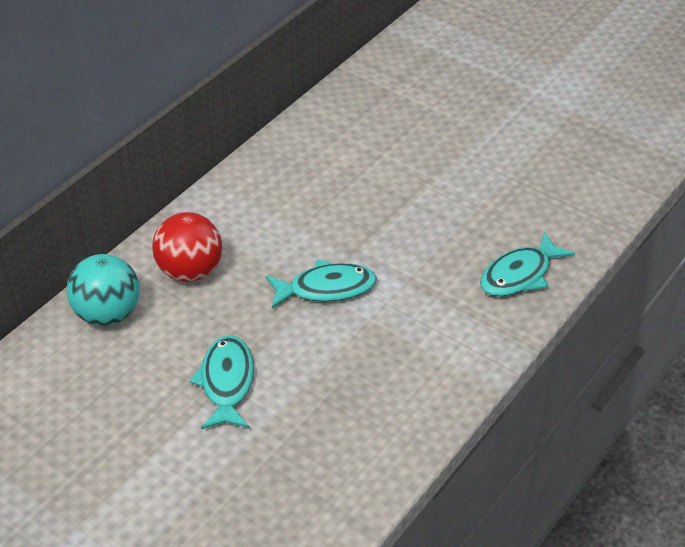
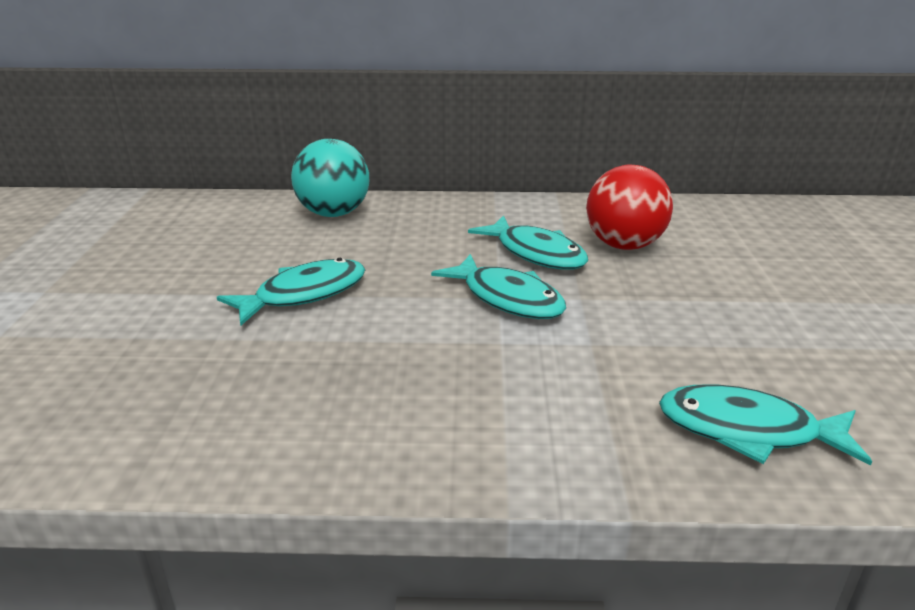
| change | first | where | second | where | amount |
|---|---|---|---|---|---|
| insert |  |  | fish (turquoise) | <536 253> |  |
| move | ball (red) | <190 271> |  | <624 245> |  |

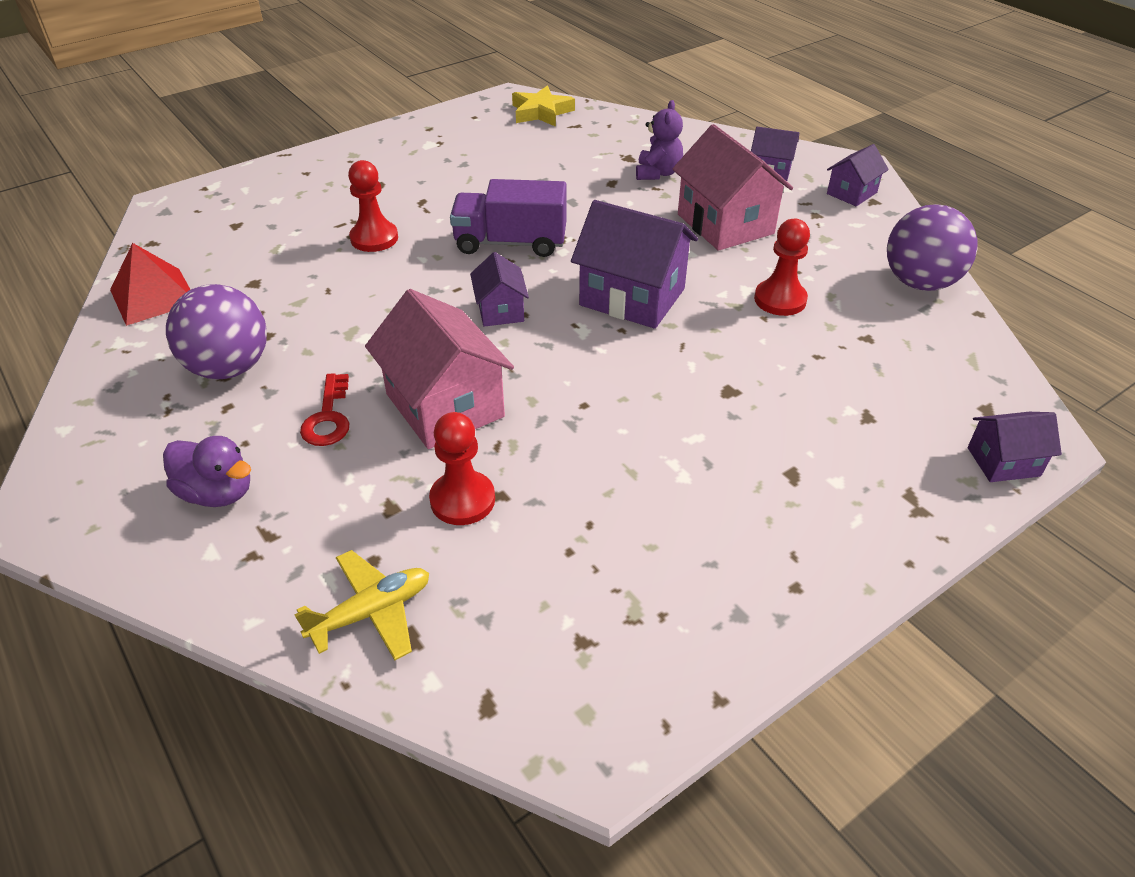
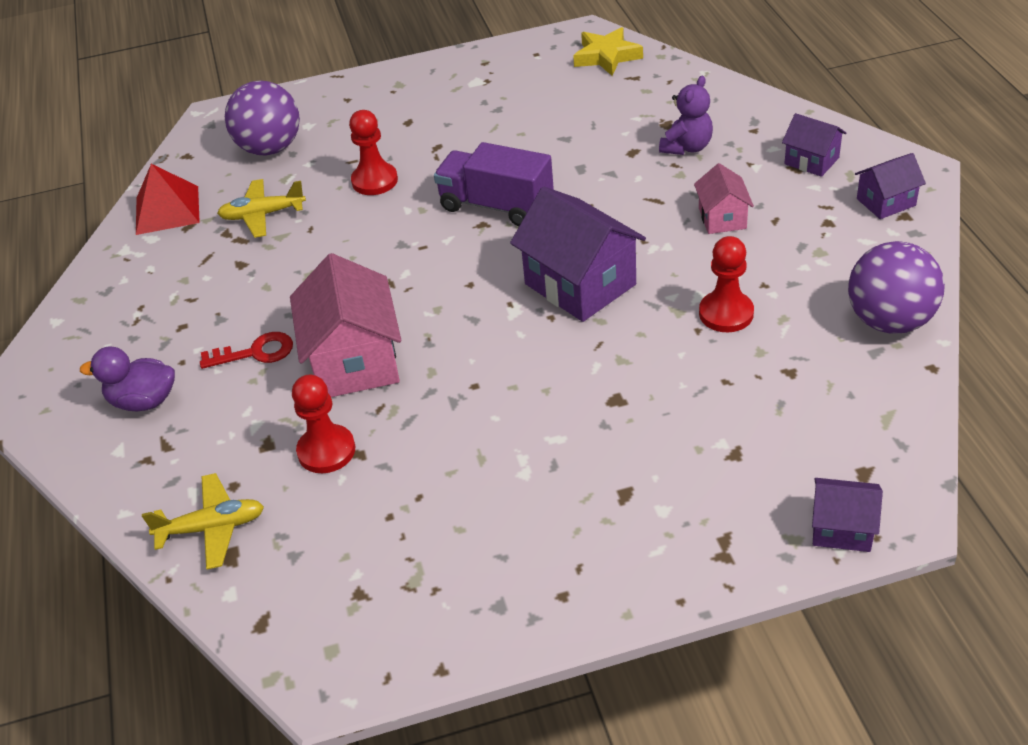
| change | first | where | second | where | amount |
|---|---|---|---|---|---|
| rotate | duck (purple) | <217 493> |  | <143 401> | 135 degrees clockwise |
| rotate | key (red) | <328 417> |  | <255 352> | 120 degrees counterclockwise |
| insert |  |  | plane (yellow) | <262 215> |  |
| move | ball (purple) | <229 368> |  | <270 148> |  |
| resize | house (pink) | <725 224> |  | <722 218> | x0.54 |
| delete | house (purple) | <500 310> |  |  |  |

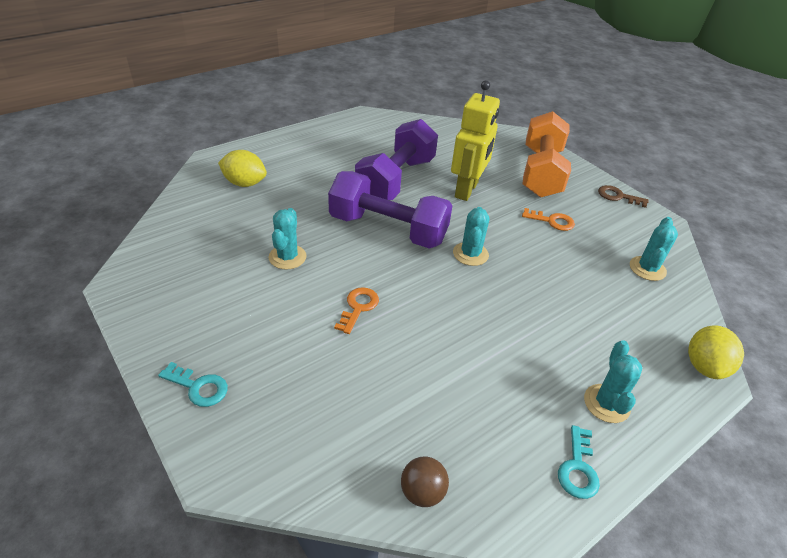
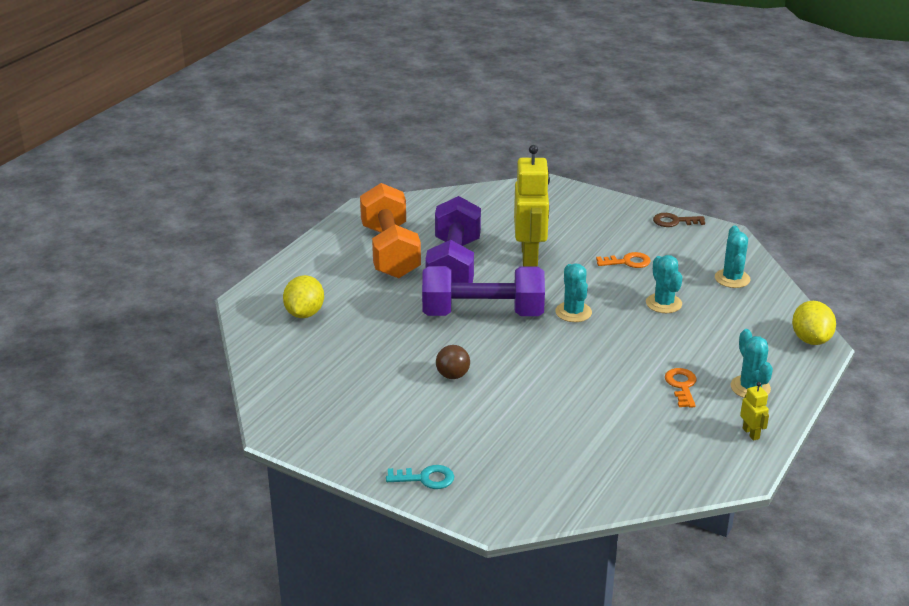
| change | first | where | second | where | amount |
|---|---|---|---|---|---|
| rotate | lemon (yellow) | <244 183> |  | <304 313> | 75 degrees counterclockwise |
| move | dumbbell (orange) | <541 172> |  | <390 251> |  |
| move | ball (brown) | <422 492> |  | <452 375> |  |
| move | cactus (turquoise) | <287 257> |  | <663 303> |  |
| move | key (orange) | <358 307> |  | <681 386> |  |
| replace | key (turquoise) | <578 468> | robot (yellow) | <751 433> |  |

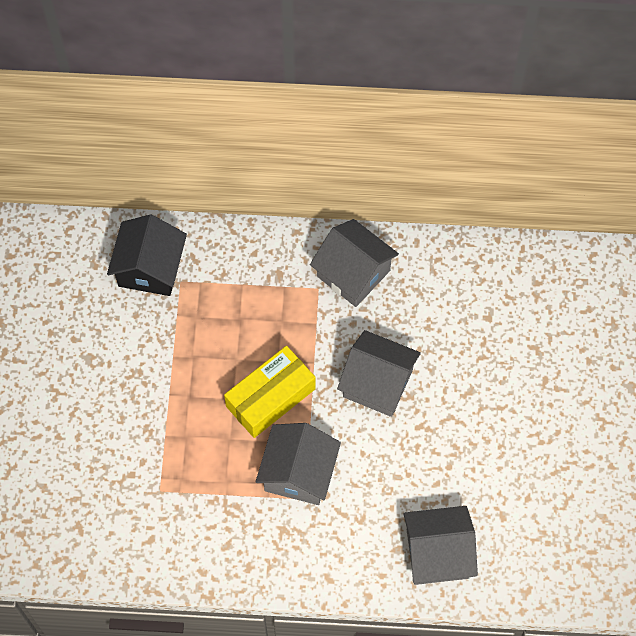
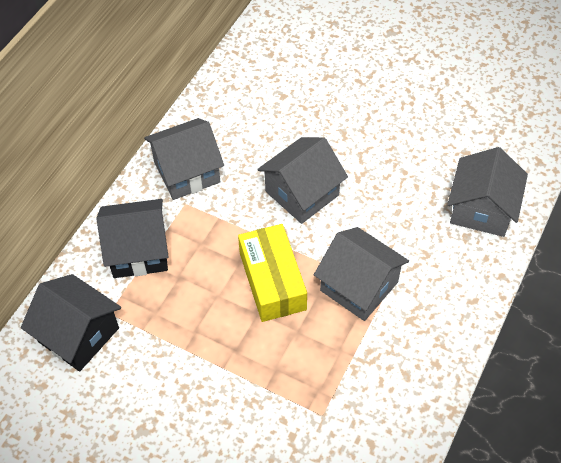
| change | first | where | second | where | amount |
|---|---|---|---|---|---|
| insert |  |  | house (black) | <138 251> |  |

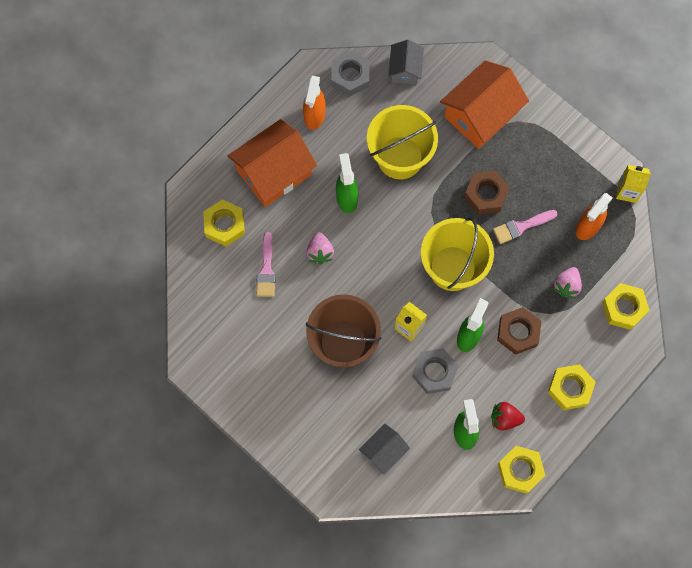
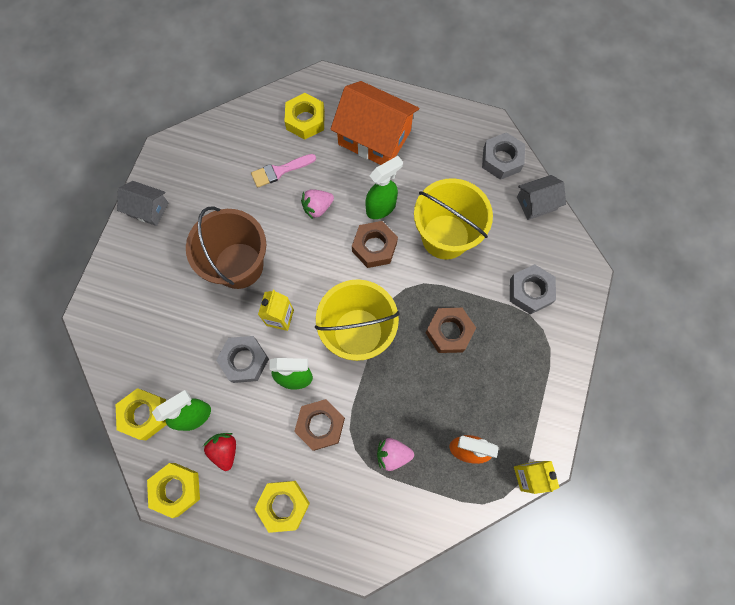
| change | first | where | second | where | amount |
|---|---|---|---|---|---|
| move | nut (yellow) | <623 308> |  | <145 415> |  |
| move | house (grey) | <383 451> |  | <148 209> |  |
| insert |  |  | nut (brown) | <374 247> |  |
| replace | house (orange) | <481 114> | nut (grey) | <530 291> |  |
| delete | spray bottle (orange) | <314 116> |  |  |  |
| delete | brush (pink) | <521 227> |  |  |  |

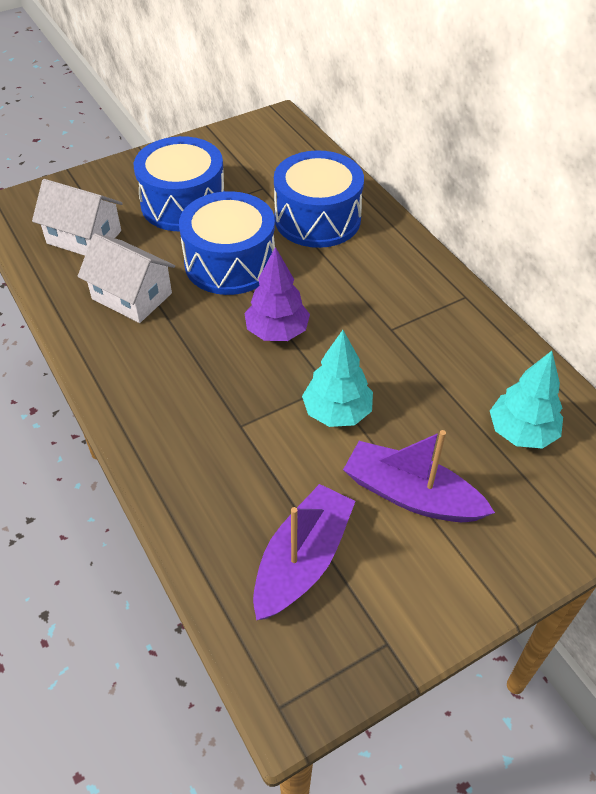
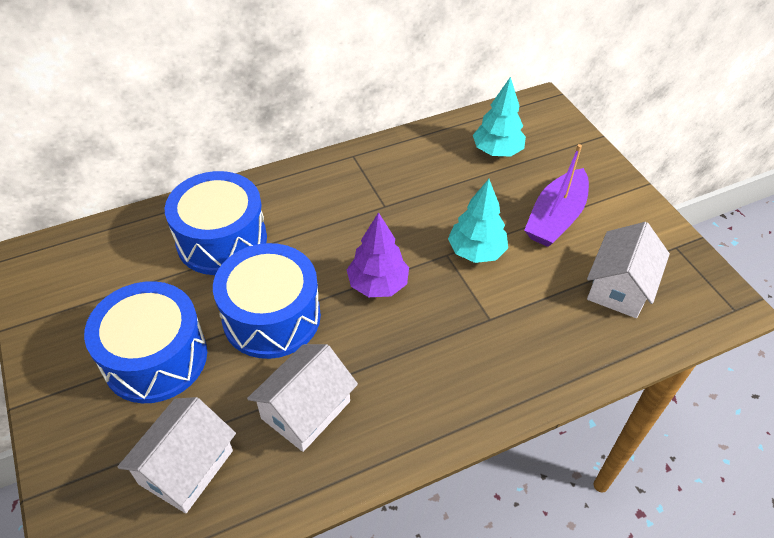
| change | first | where | second | where | amount |
|---|---|---|---|---|---|
| replace | boat (purple) | <302 560> | house (white) | <619 287> |  |

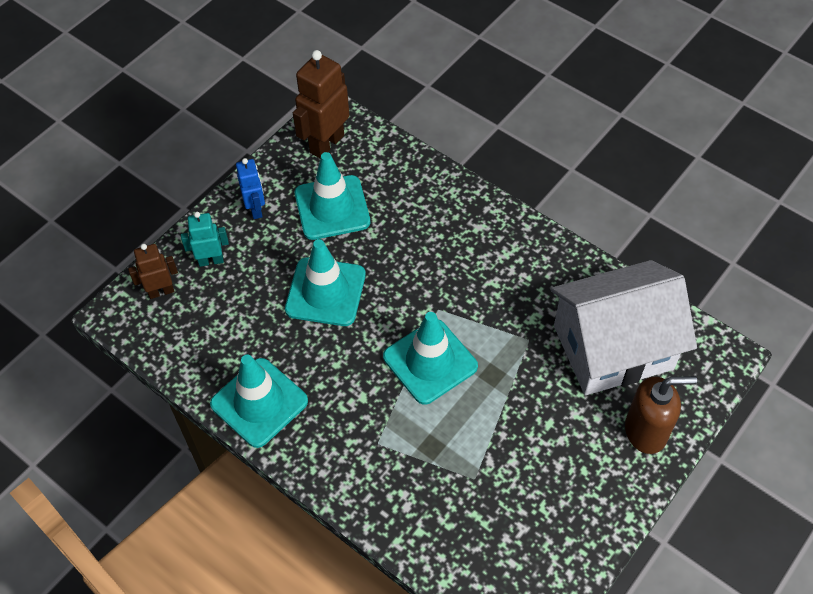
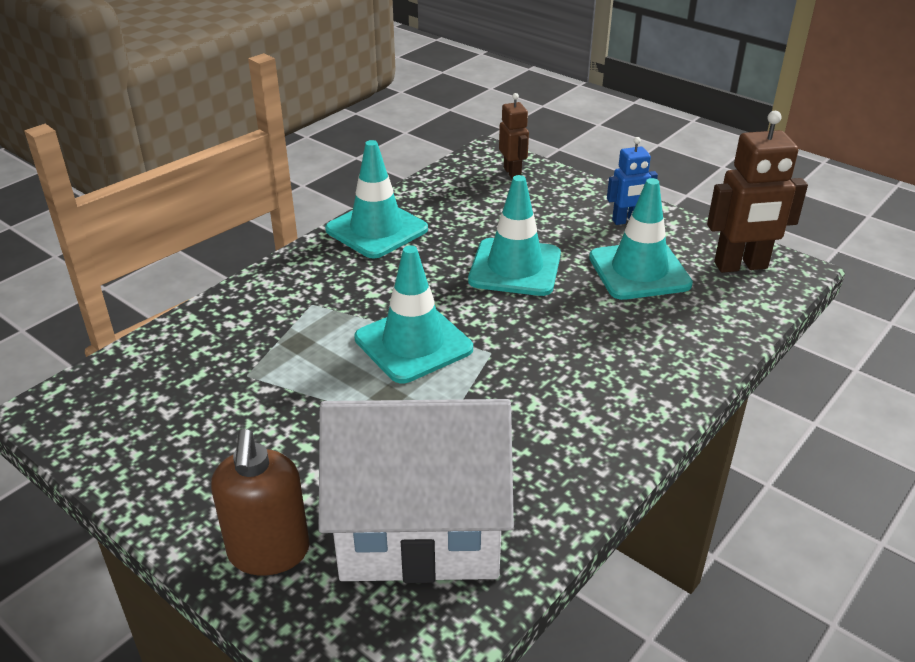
| change | first | where | second | where | amount |
|---|---|---|---|---|---|
| rotate | house (white) | <613 347> |  | <420 526> | 75 degrees counterclockwise |
| rotate | robot (brown) | <326 143> |  | <741 266> | 135 degrees clockwise |
| delete | robot (turquoise) | <211 260> |  |  |  |

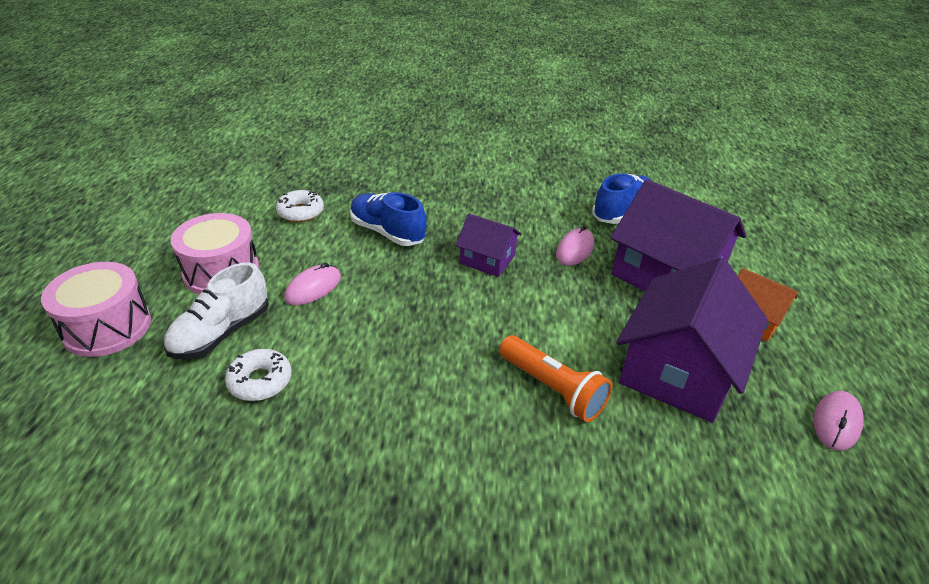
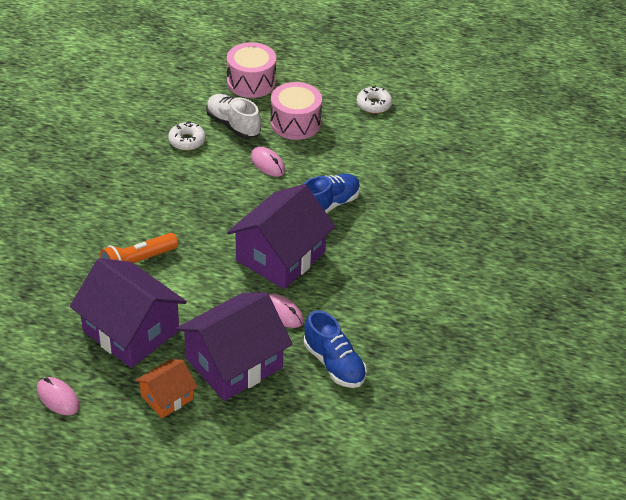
| change | first | where | second | where | amount |
|---|---|---|---|---|---|
| resize | house (purple) | <487 259> |  | <280 256> | x1.90 |
| move | donut (white) | <300 212> |  | <374 104> |  |

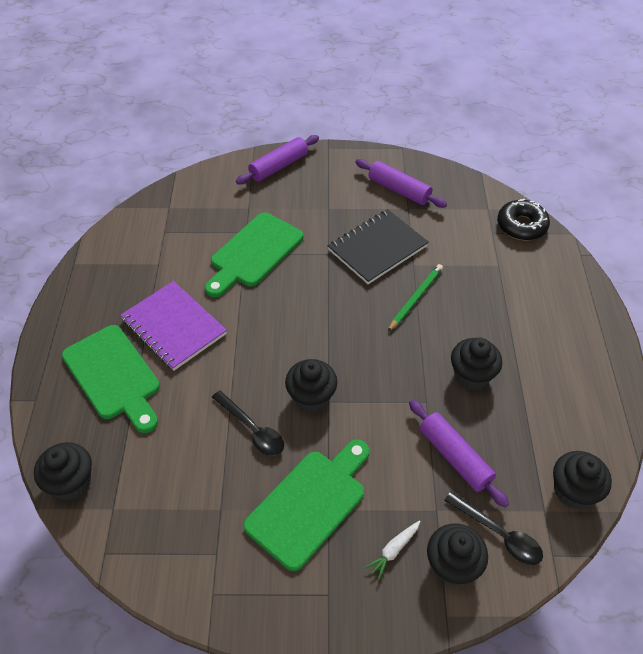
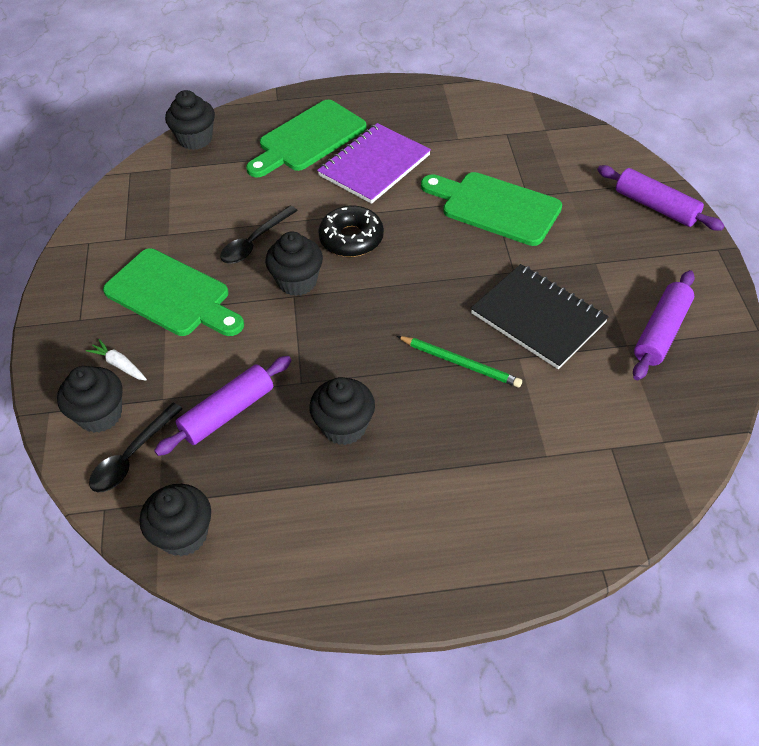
| change | first | where | second | where | amount |
|---|---|---|---|---|---|
| move | donut (black) | <521 226> |  | <351 238> |  |

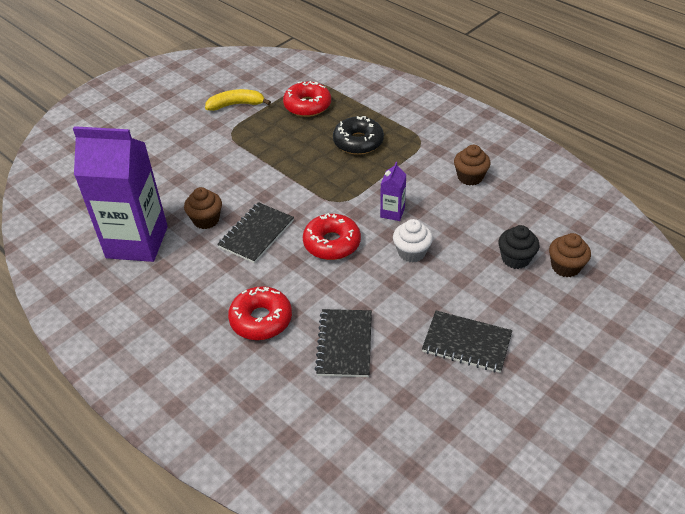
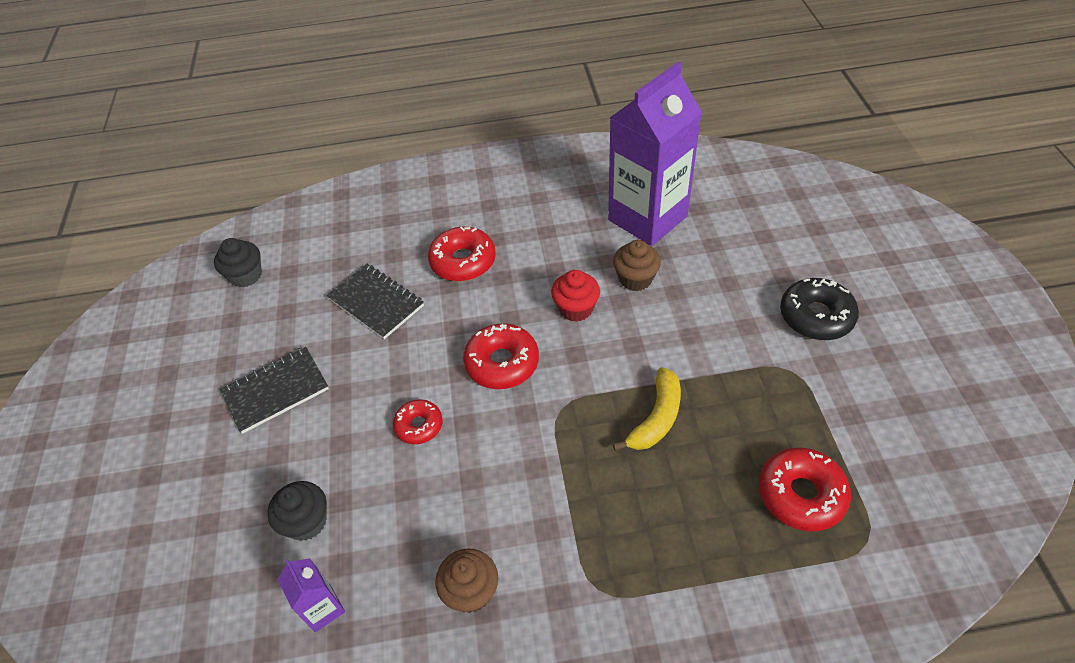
| change | first | where | second | where | amount |
|---|---|---|---|---|---|
| insert |  |  | cupcake (black) | <246 275> |  |
| move | carton (purple) | <392 212> |  | <323 608> |  |
| replace | cupcake (white) | <411 252> | donut (red) | <419 425> |  |
| replace | notebook (black) | <256 234> | cupcake (red) | <576 308> |  |
| move | banana (yellow) | <236 105> |  | <656 418> |  |
| move | donut (black) | <358 142> |  | <816 316> |  |
| delete | cupcake (brown) | <565 267> |  |  |  |

